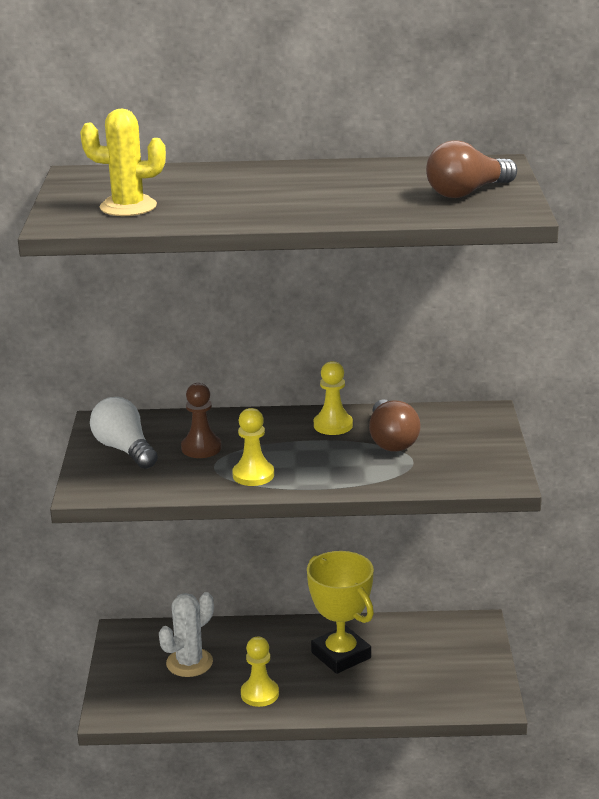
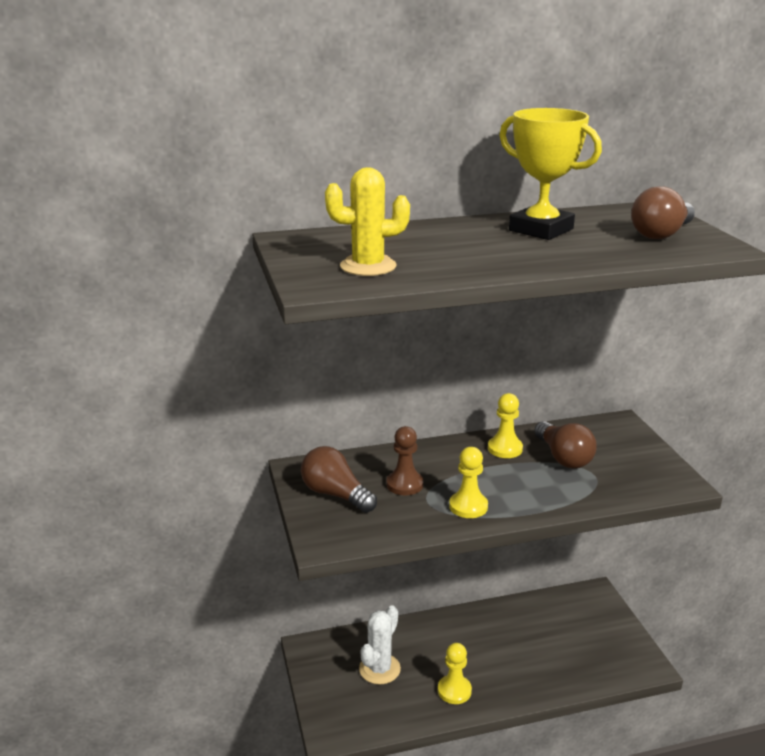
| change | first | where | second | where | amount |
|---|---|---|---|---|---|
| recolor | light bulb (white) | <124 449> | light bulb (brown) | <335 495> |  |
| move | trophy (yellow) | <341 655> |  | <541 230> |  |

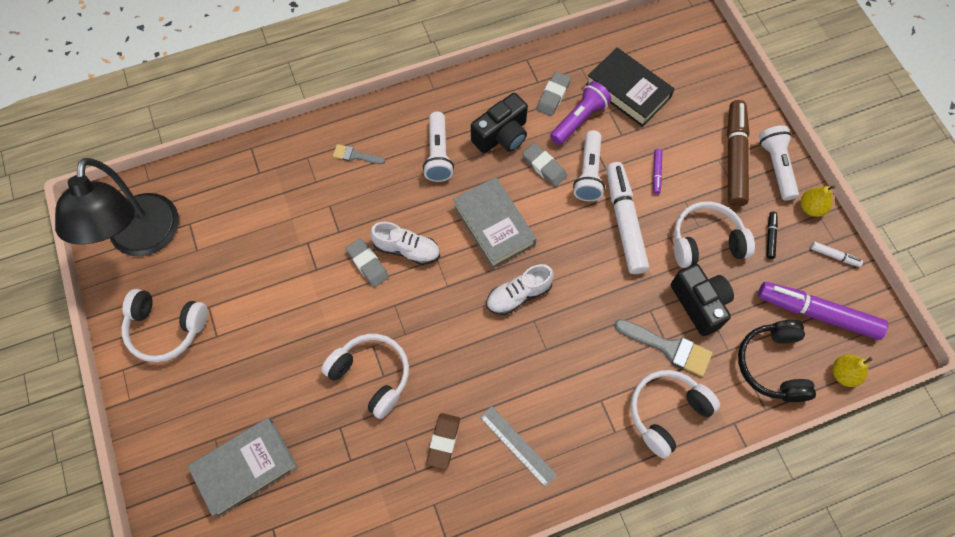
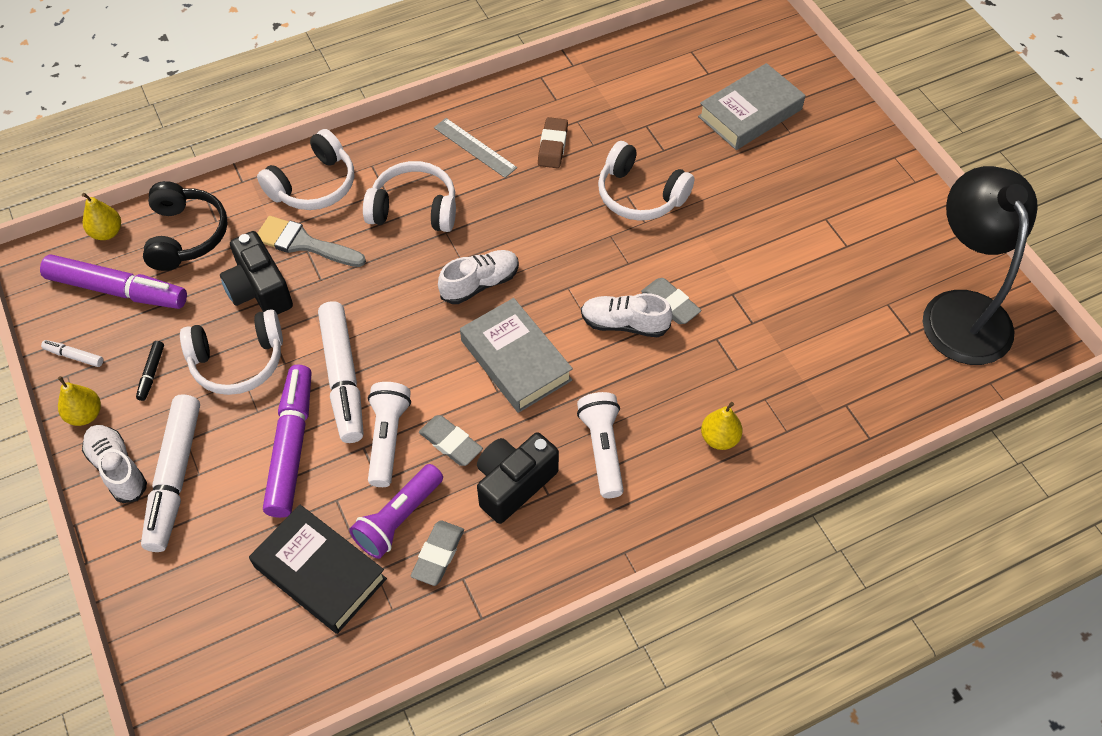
| change | first | where | second | where | amount |
|---|---|---|---|---|---|
| replace | flashlight (white) | <776 166> | shoe (white) | <118 469> |  |
| recolor | marker (brown) | <734 157> | marker (white) | <174 478> |  |
| resize | marker (purple) | <656 173> |  | <292 446> | x2.37 |
| move | headphones (white) | <166 328> |  | <414 208> |  |
| replace | brush (grey) | <355 155> | pear (yellow) | <719 438> |  |

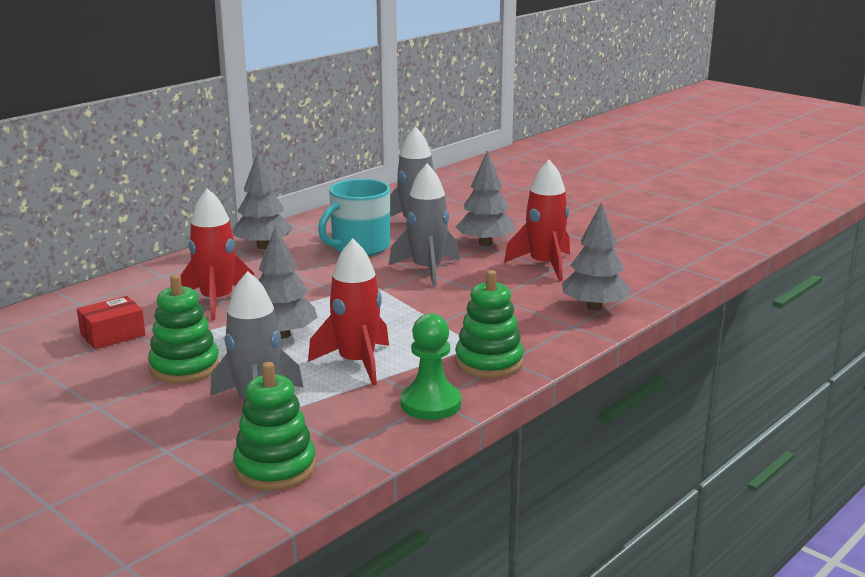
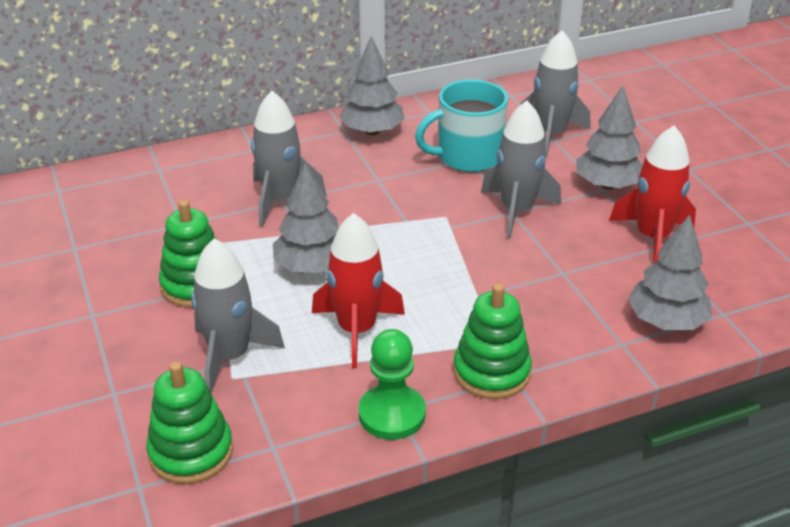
| change | first | where | second | where | amount |
|---|---|---|---|---|---|
| recolor | rocket (red) | <217 301> | rocket (grey) | <280 200> |  |
| delete | box (red) | <113 335> |  |  |  |

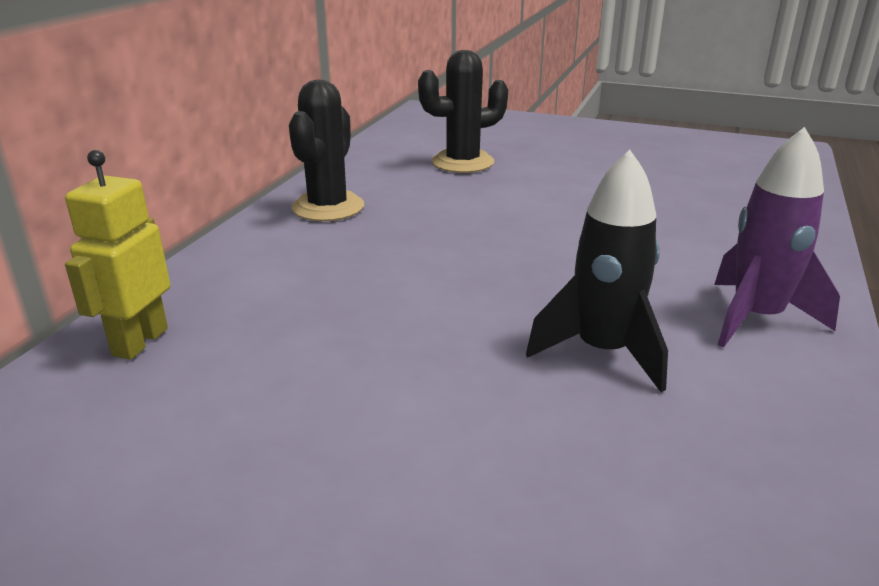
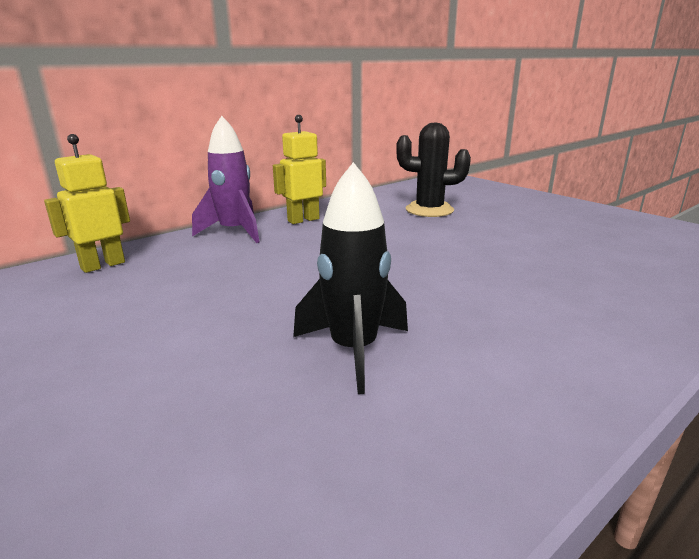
| change | first | where | second | where | amount |
|---|---|---|---|---|---|
| move | rocket (purple) | <756 318> |  | <234 232> |  |
| replace | cactus (black) | <328 207> | robot (yellow) | <303 220> |  |

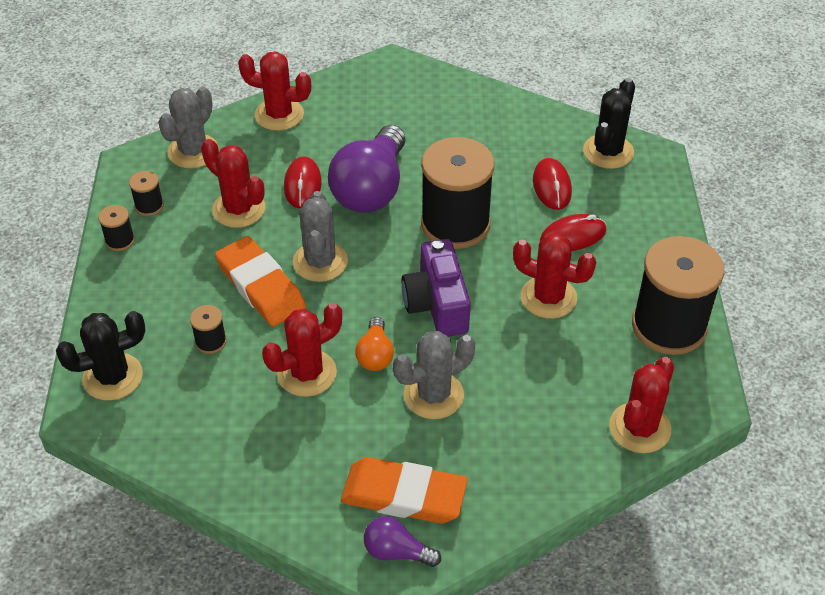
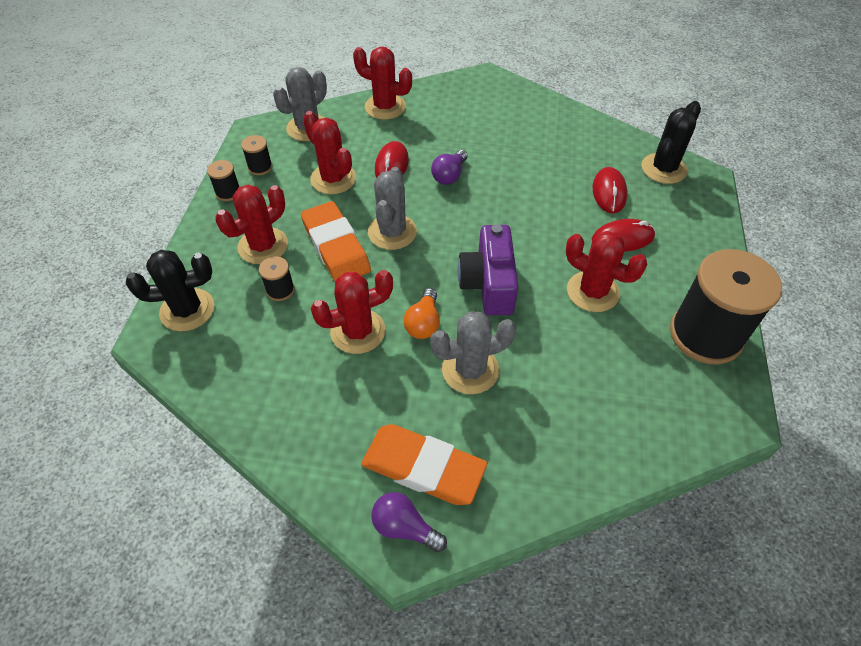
| change | first | where | second | where | amount |
|---|---|---|---|---|---|
| move | cactus (red) | <639 428> |  | <263 246> |  |
| resize | light bulb (purple) | <371 189> |  | <449 175> | x0.48 |
| delete | spool (black) | <455 224> |  |  |  |

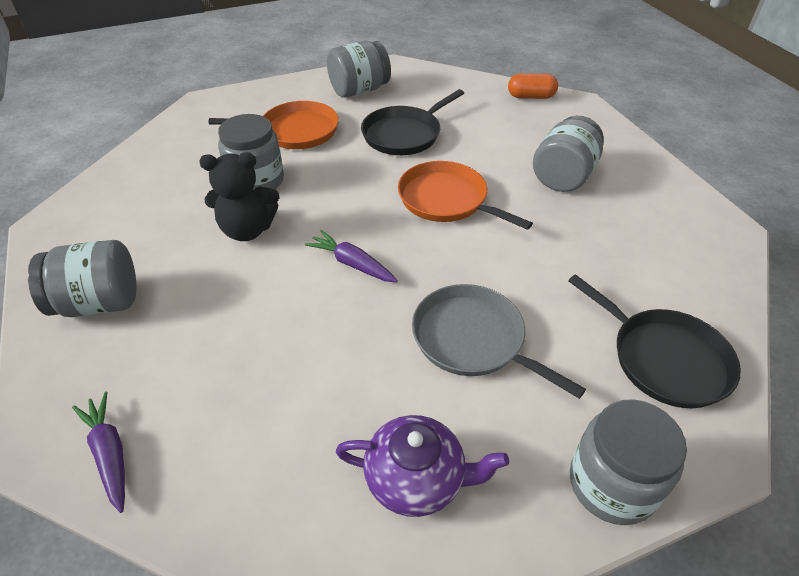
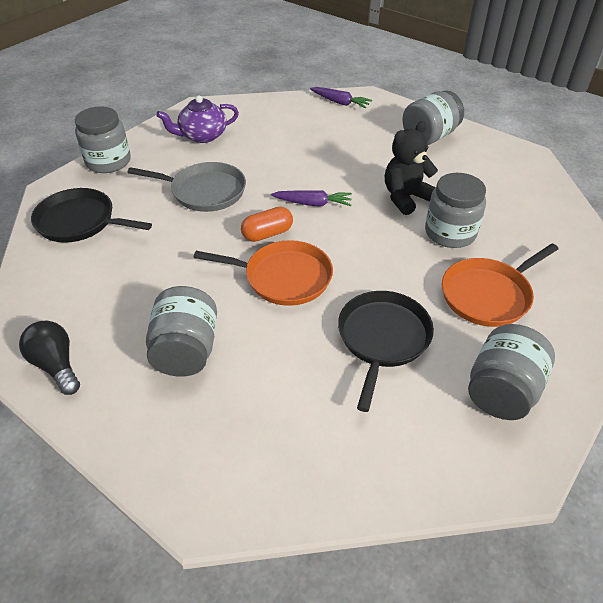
| change | first | where | second | where | amount |
|---|---|---|---|---|---|
| insert |  |  | light bulb (black) | <56 365> |  |
| move | capsule (orange) | <531 97> |  | <267 234> |  |

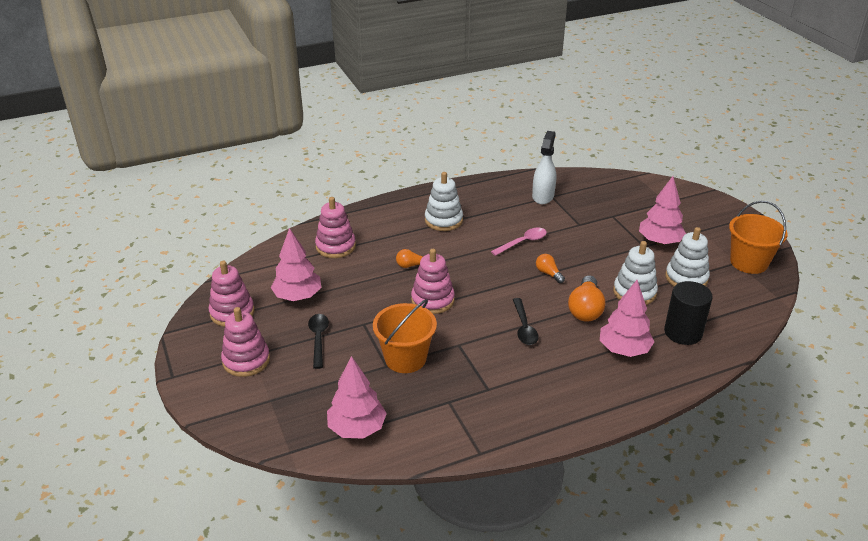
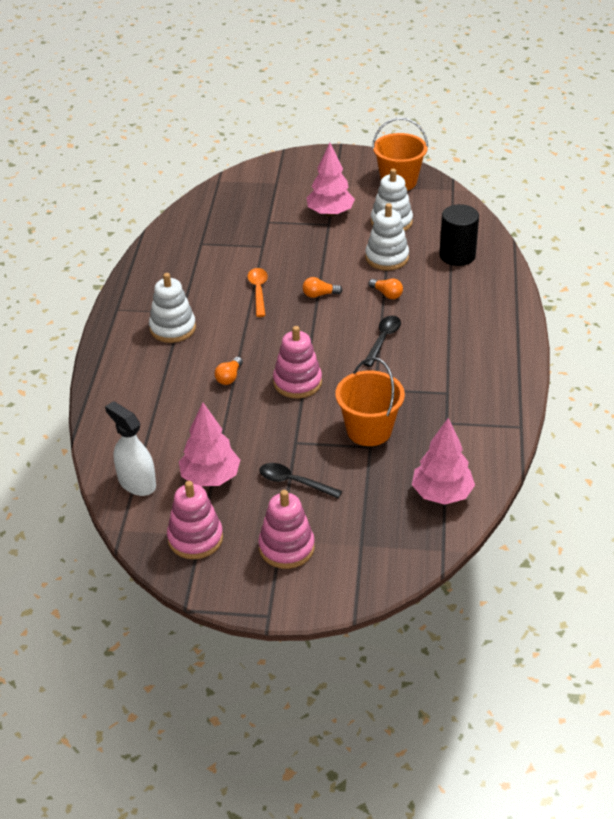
| change | first | where | second | where | amount |
|---|---|---|---|---|---|
| move | spray bottle (white) | <543 196> |  | <137 483> |  |
| recolor | spoon (pink) | <523 242> | spoon (orange) | <258 291> |  |
| rotate | spoon (black) | <524 327> |  | <383 340> | 90 degrees counterclockwise |
| resize | light bulb (orange) | <585 309> |  | <387 294> | x0.56 |
| delete | stacking toy (pink) | <335 246> |  |  |  |
| delete | tree (pink) | <624 350> |  |  |  |

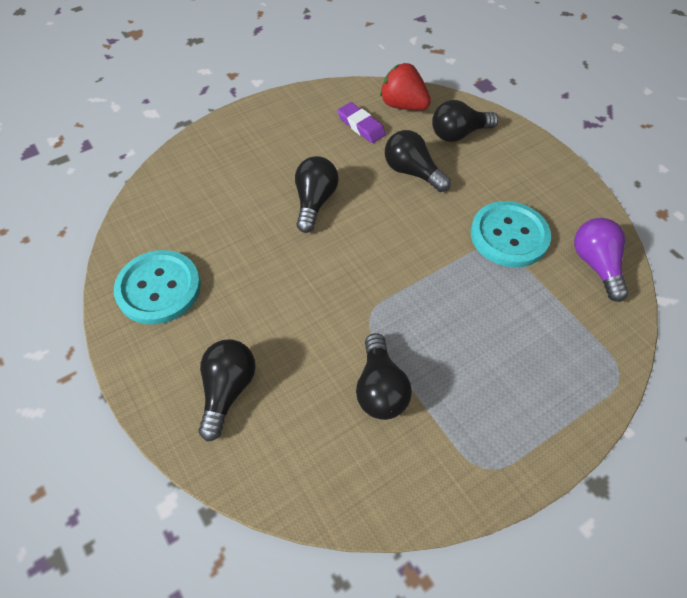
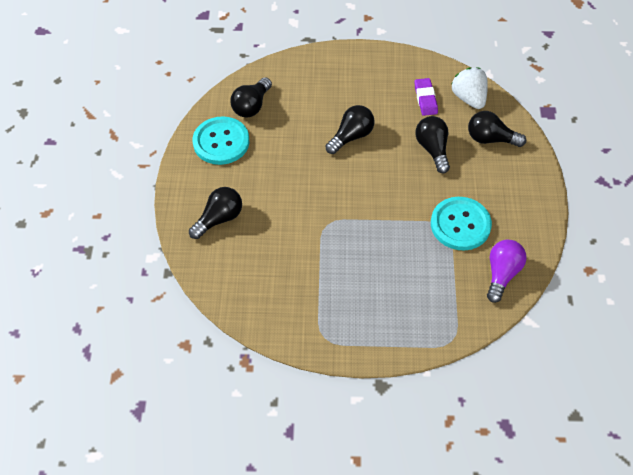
| change | first | where | second | where | amount |
|---|---|---|---|---|---|
| move | light bulb (black) | <380 388> |  | <251 106> |  |
| recolor | strawberry (red) | <403 105> | strawberry (white) | <469 98> |  |

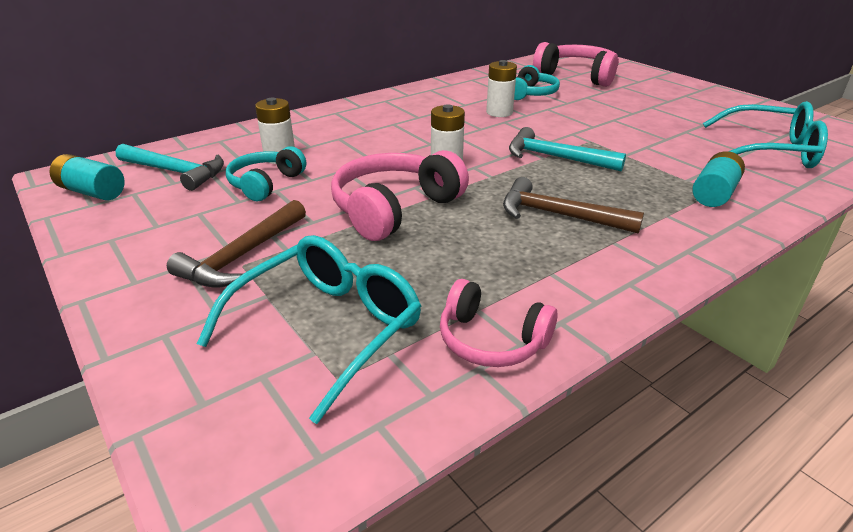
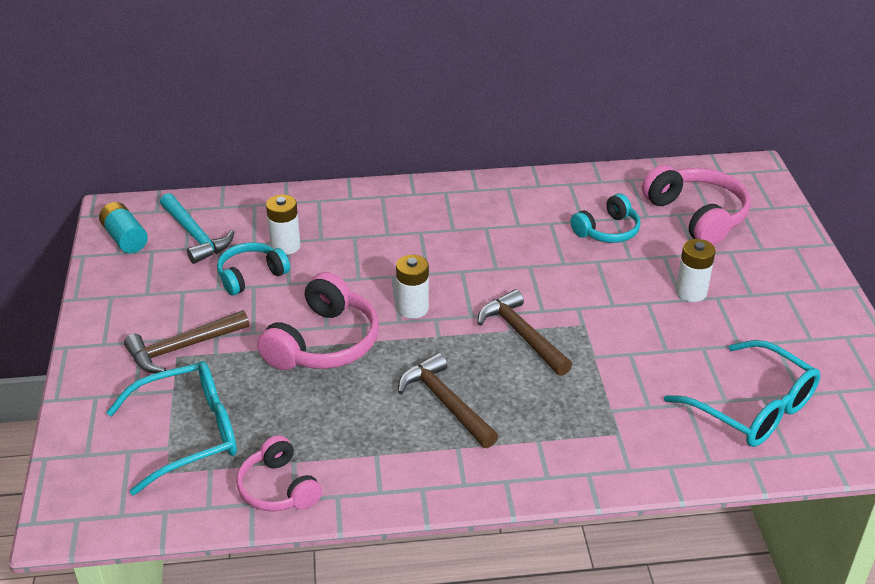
| change | first | where | second | where | amount |
|---|---|---|---|---|---|
| rotate | headphones (pink) | <394 209> |  | <324 343> | 135 degrees clockwise |
| recolor | hammer (turquoise) | <556 157> | hammer (brown) | <522 335> |  |
| move | battery (white) | <499 112> |  | <691 292> |  |
| delete | battery (turquoise) | <714 193> |  |  |  |

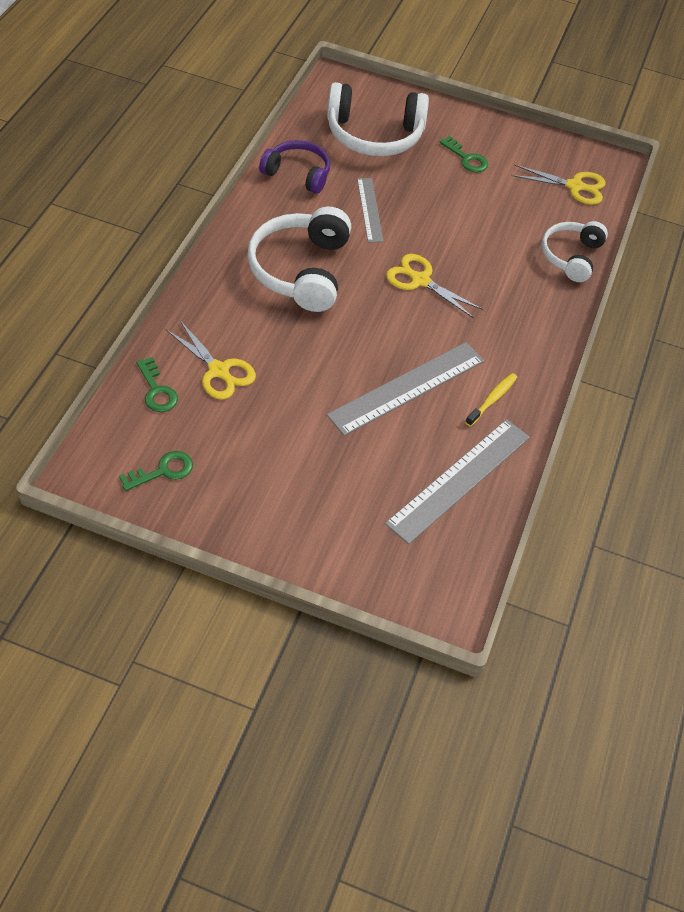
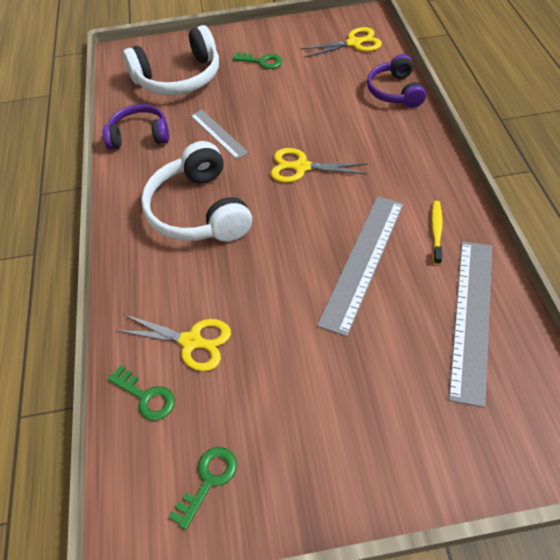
| change | first | where | second | where | amount |
|---|---|---|---|---|---|
| recolor | headphones (white) | <571 256> | headphones (purple) | <395 91> |  |

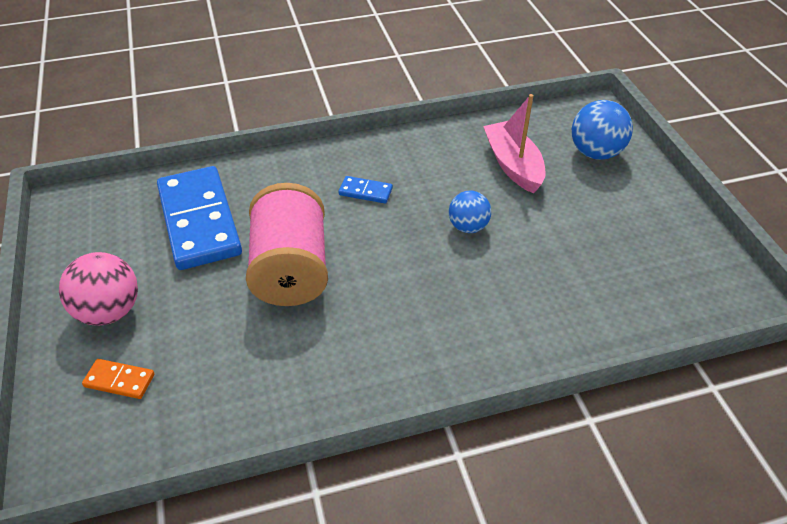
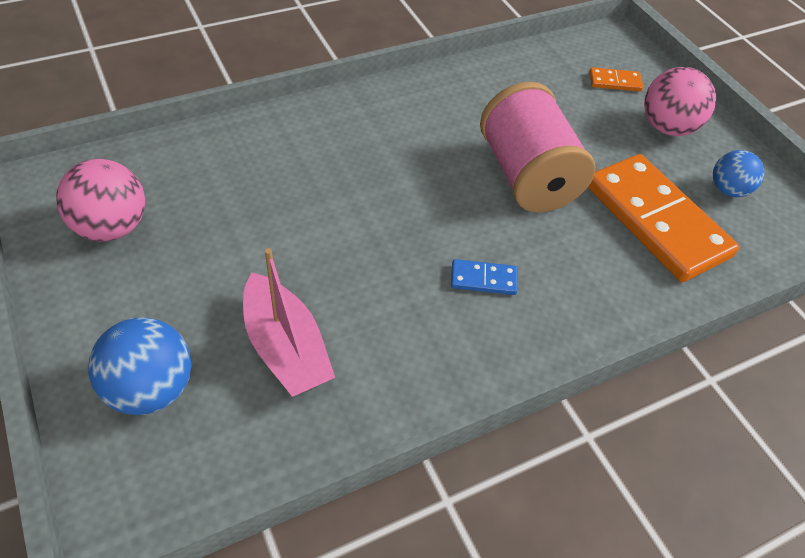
| change | first | where | second | where | amount |
|---|---|---|---|---|---|
| insert |  |  | ball (pink) | <112 227> |  |
| recolor | domino (blue) | <199 221> | domino (orange) | <655 221> |  |
| move | ball (blue) | <468 227> |  | <728 190> |  |

